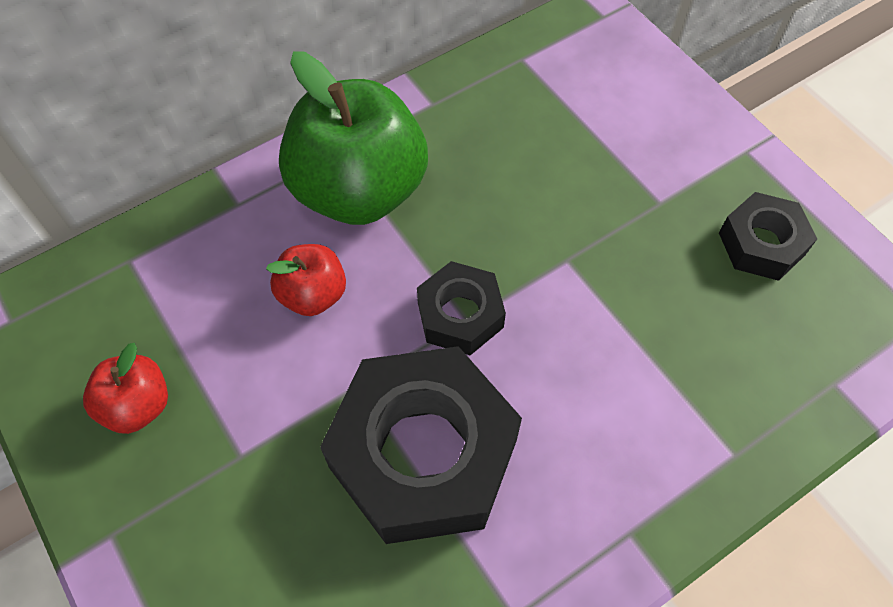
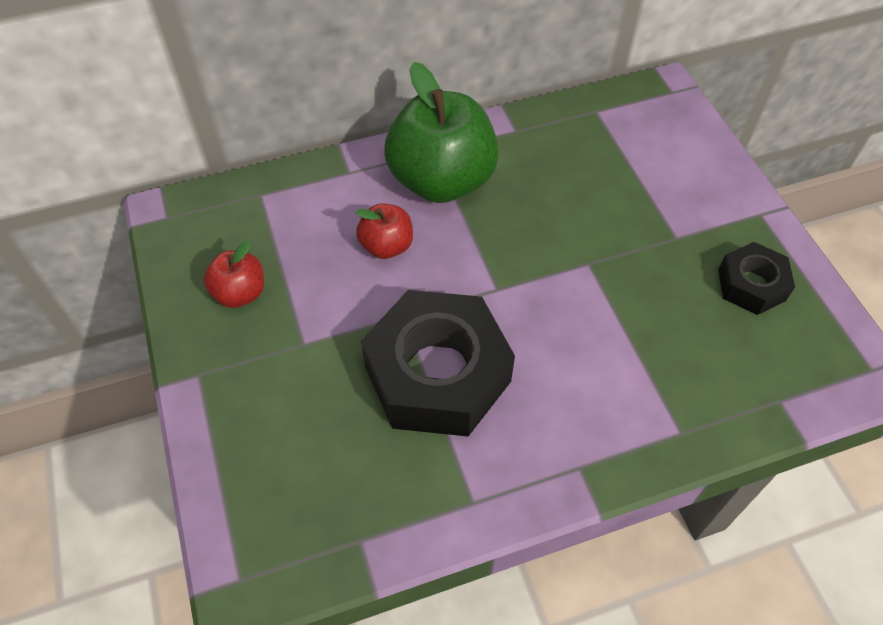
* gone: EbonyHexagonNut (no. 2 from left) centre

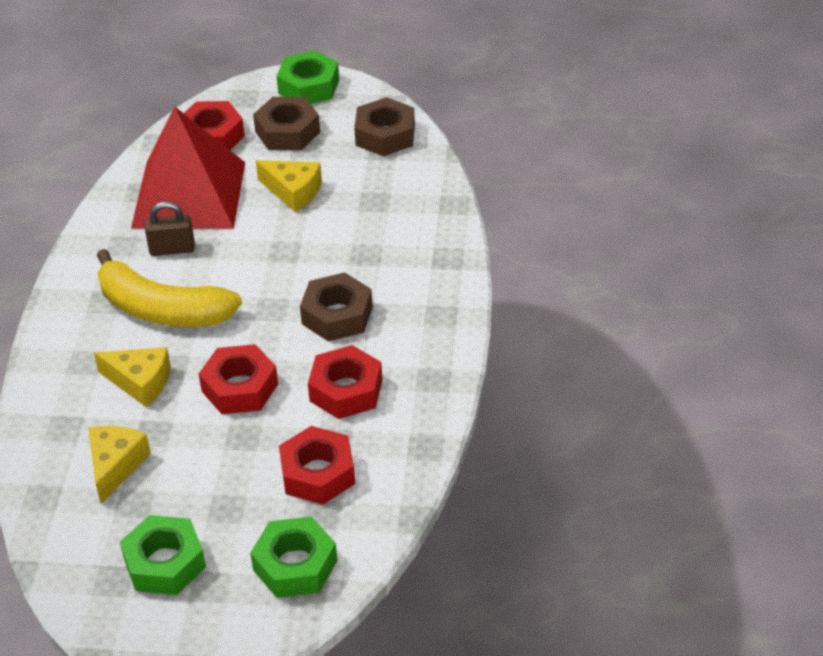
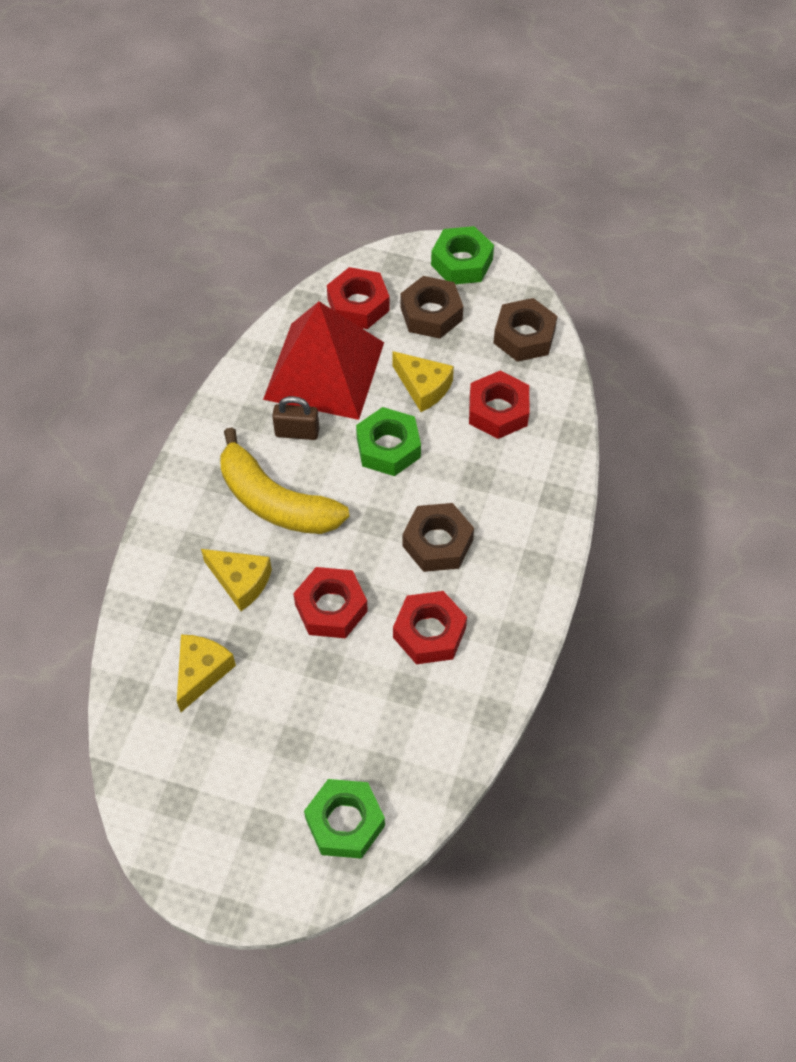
* shifted: LeafGreenHexagonNut (no. 1 from left in the first image) bottom left to LeafGreenHexagonNut (no. 2 from left) centre
* shifted: ScarletHexagonNut (no. 3 from left in the first image) bottom centre to ScarletHexagonNut (no. 4 from left) centre

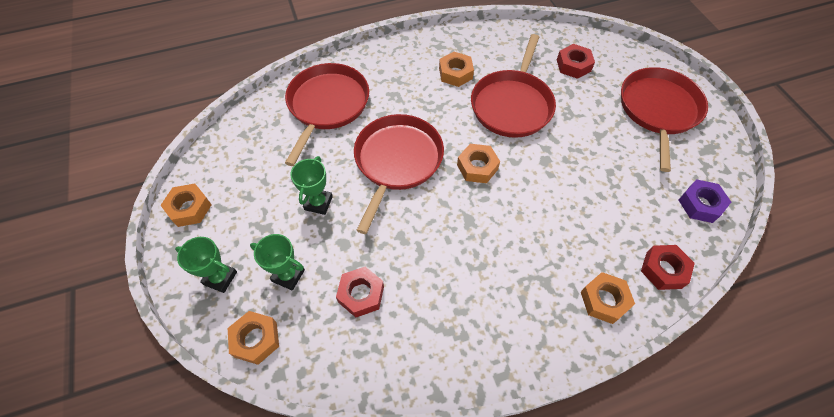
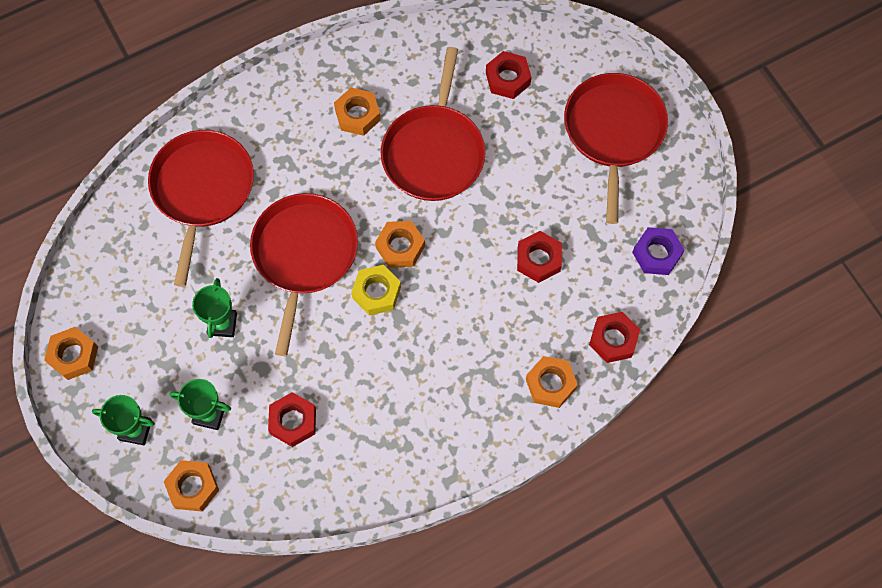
* new: YellowHexagonNut centre
* new: ScarletHexagonNut (no. 3 from left) centre

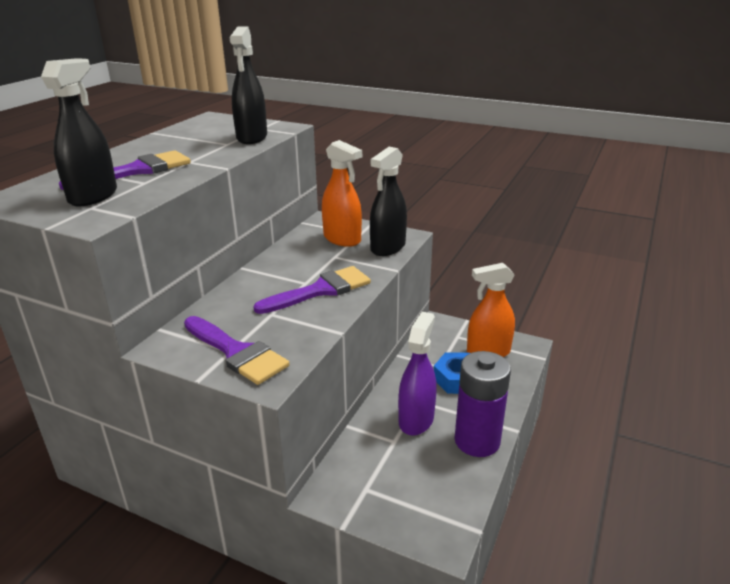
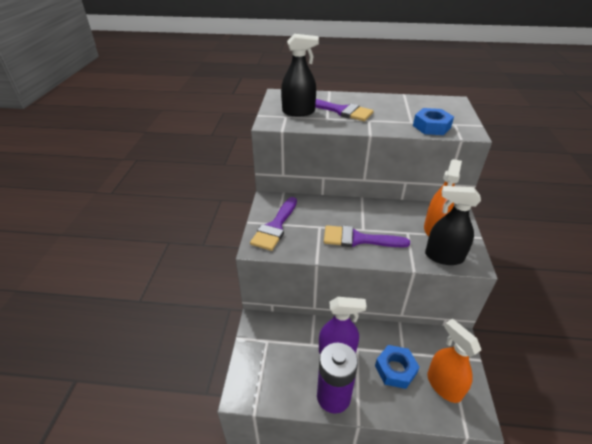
* swapped: EbonySprayBottle (no. 2 from left) top centre to RoyalBlueHexagonNut (no. 2 from left) top right
* rotated: PurplePaintBrush (no. 3 from left) centre = centre 150 degrees clockwise

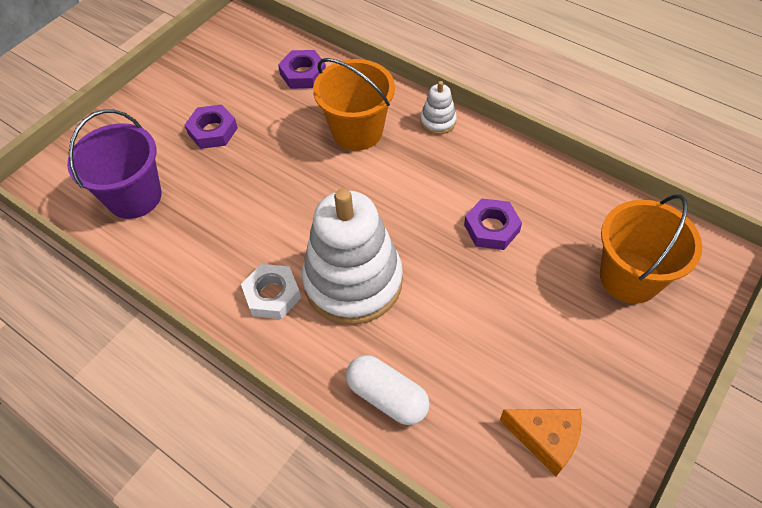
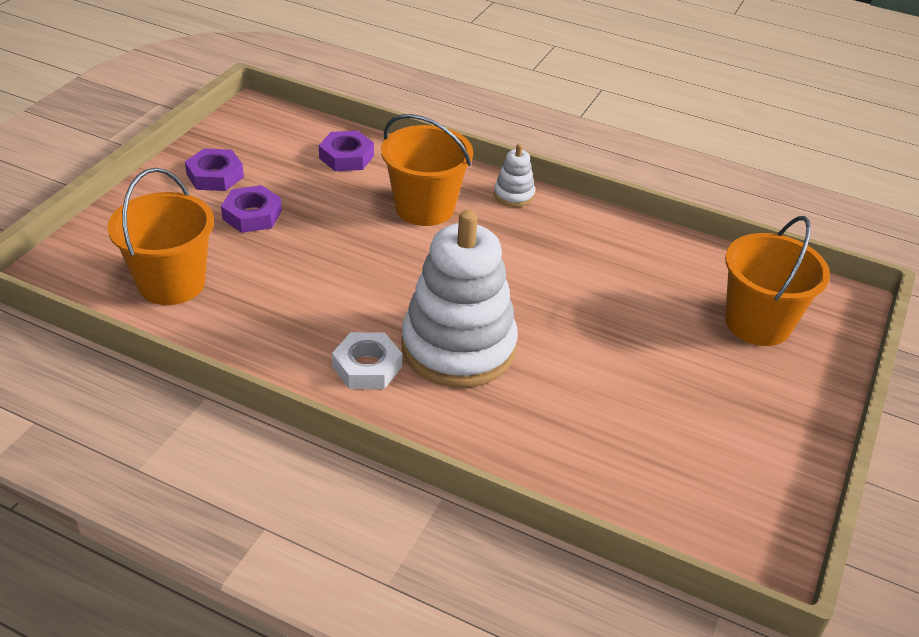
* repainted: PurpleBucket top left to OrangeColouredBucket (no. 1 from left) middle left
* gone: SnowWhitePillShape bottom centre
* shifted: PurpleHexagonNut (no. 3 from left in the first image) centre to PurpleHexagonNut (no. 1 from left) top left
* gone: OrangeColouredPieceOfCheese bottom right

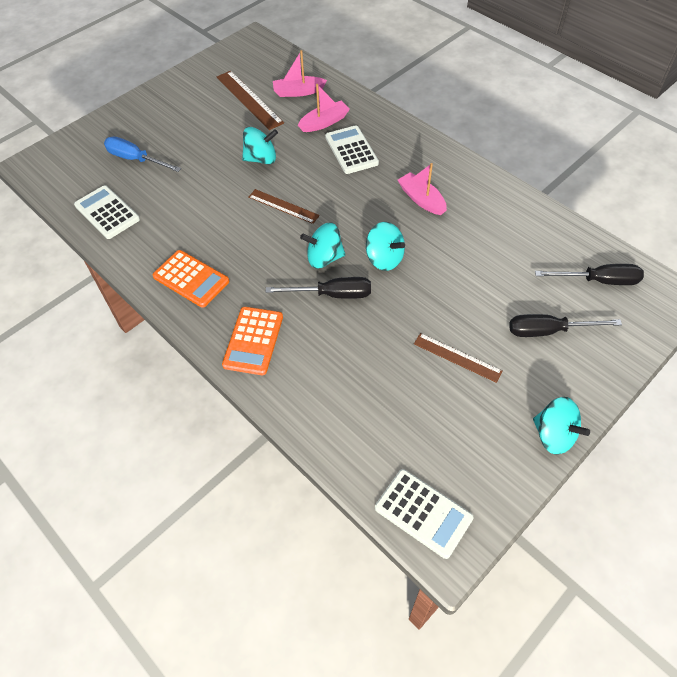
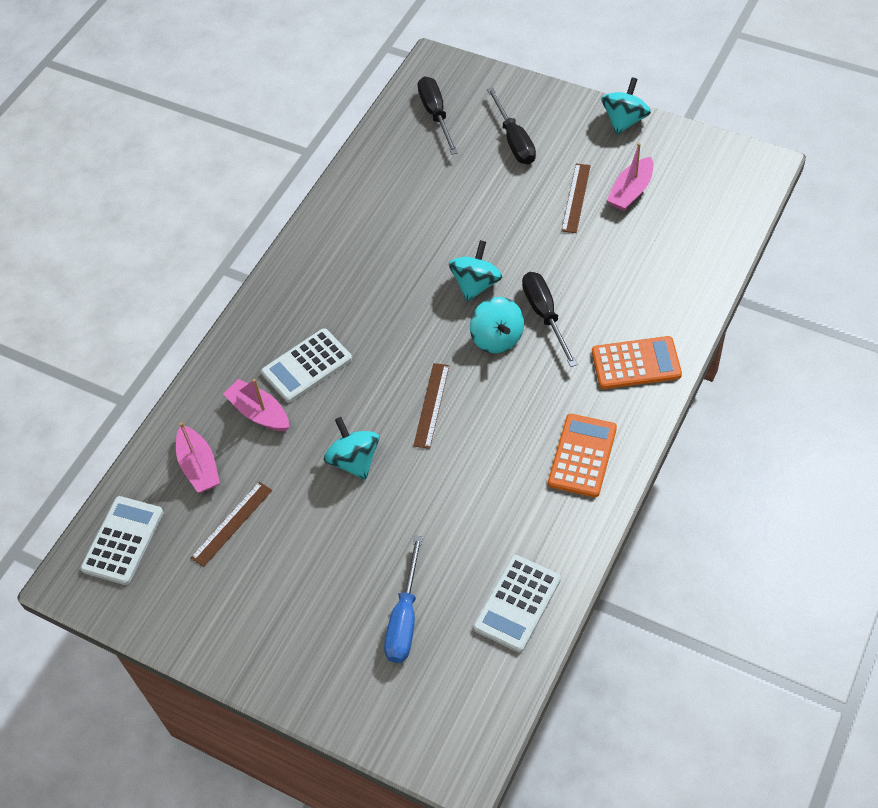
* scaled: RussetRuler (no. 1 from left) top centre = middle left x0.65
* shifted: SnowWhiteCalculator (no. 3 from left in the first image) bottom centre to SnowWhiteCalculator (no. 1 from left) bottom left
* shifted: PinkBoat (no. 3 from left) top centre to top right

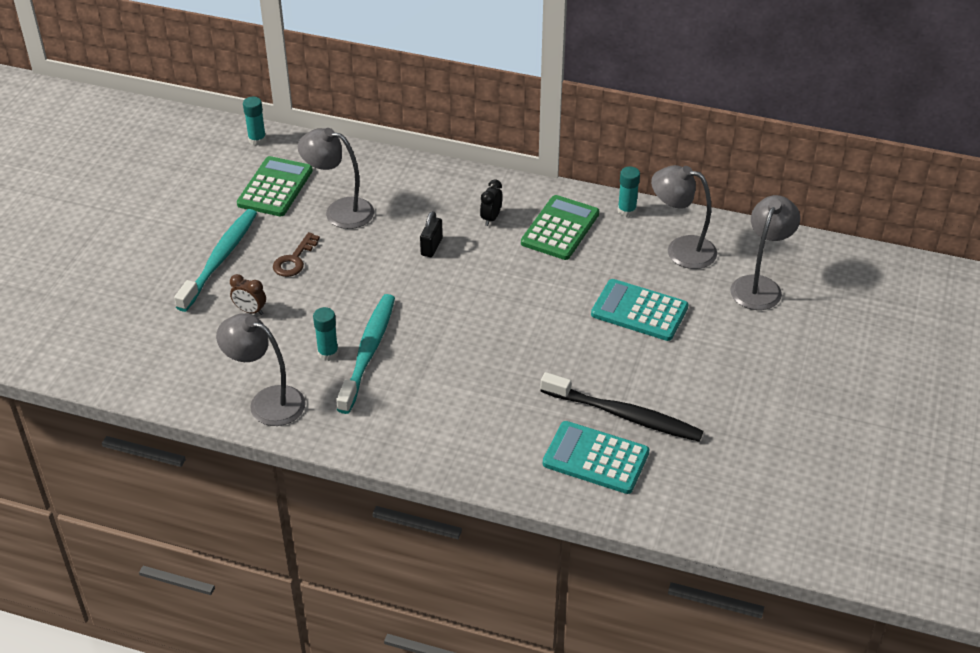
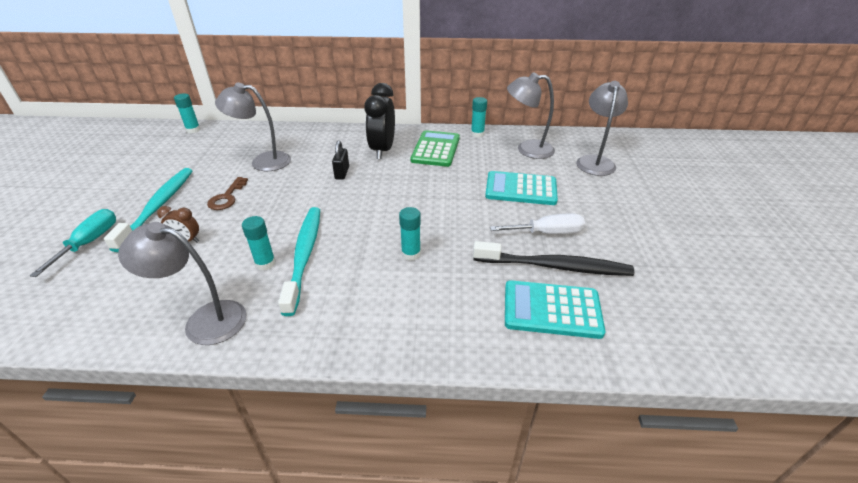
* gone: LeafGreenCalculator (no. 1 from left) top left
* scaled: EbonyAlarmClock top centre = top centre x2.01
* new: TurquoiseFlatScrewdriver middle left
* new: TurquoiseGlueStick (no. 3 from left) centre
* new: SnowWhiteFlatScrewdriver centre

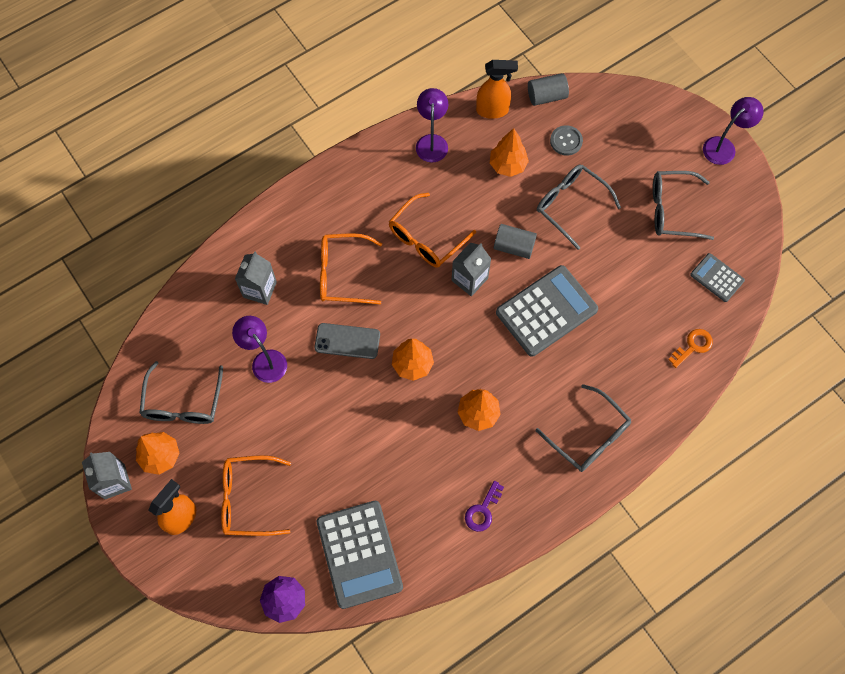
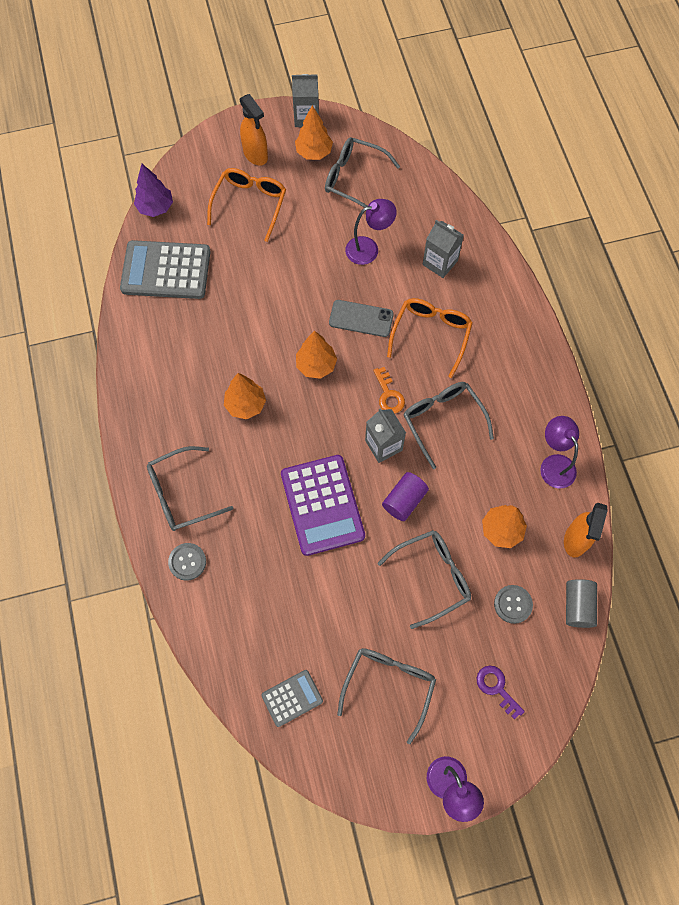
* rotated: GreyMobilePhone centre = centre 75 degrees clockwise
* repainted: OrangeColouredEyeglasses (no. 3 from left) centre to GreyEyeglasses (no. 5 from left) centre
* rotated: PurpleDeskLamp (no. 2 from left in the first image) top centre = middle right 135 degrees counterclockwise
* shifted: PurpleDoorKey bottom centre to bottom right
* repainted: GreyCylinderShape (no. 1 from left) centre to PurpleCylinderShape centre
* repainted: GreyCalculator (no. 2 from left) centre to PurpleCalculator centre
* shifted: OrangeColouredDoorKey middle right to centre
* new: GreyShirtButton (no. 1 from left) middle left

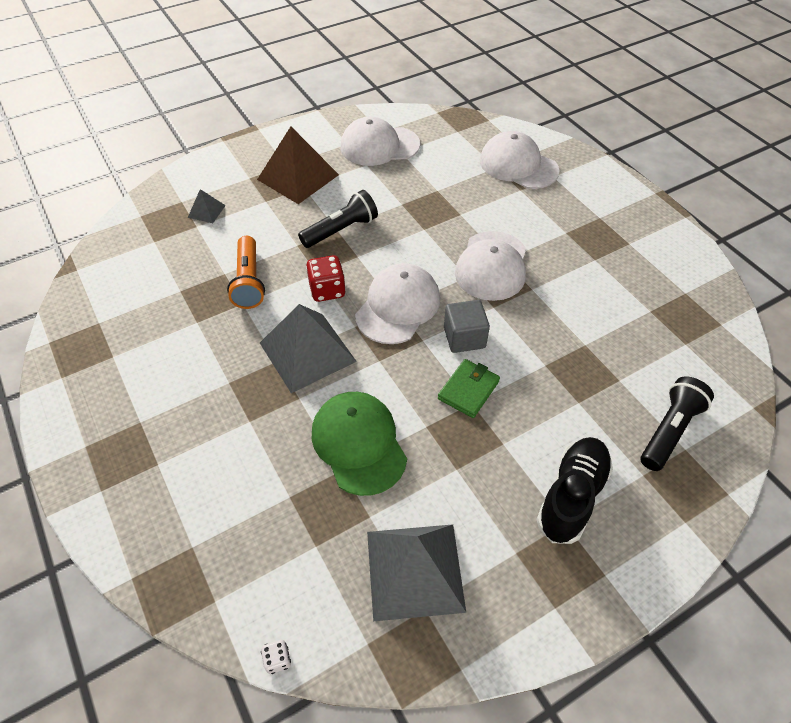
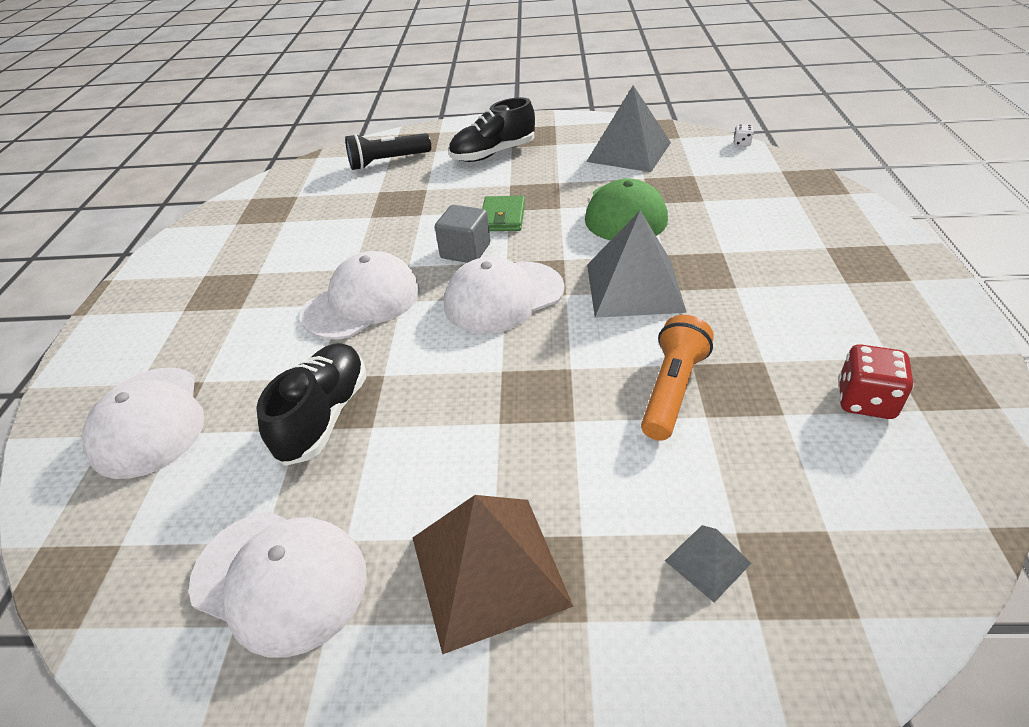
* gone: EbonyTorch (no. 1 from left) top centre
* shifted: ScarletGameDie centre to middle right
* rotated: LeafGreenWallet centre = top centre 60 degrees counterclockwise
* new: EbonySneaker (no. 1 from left) middle left

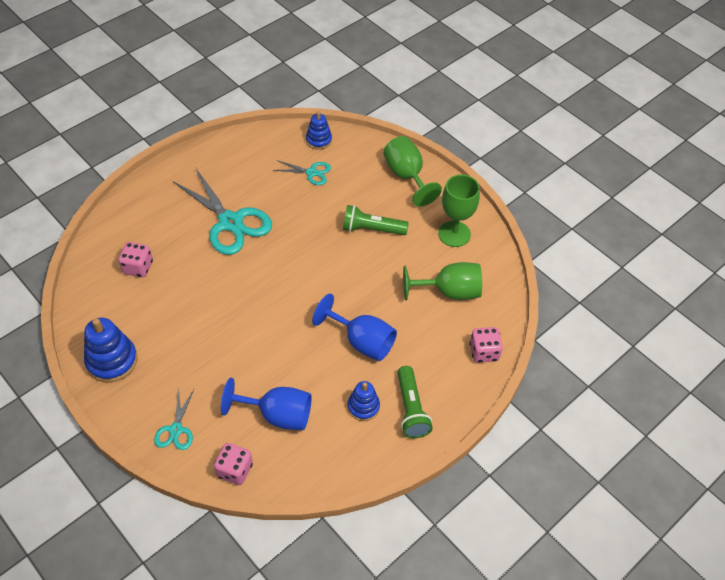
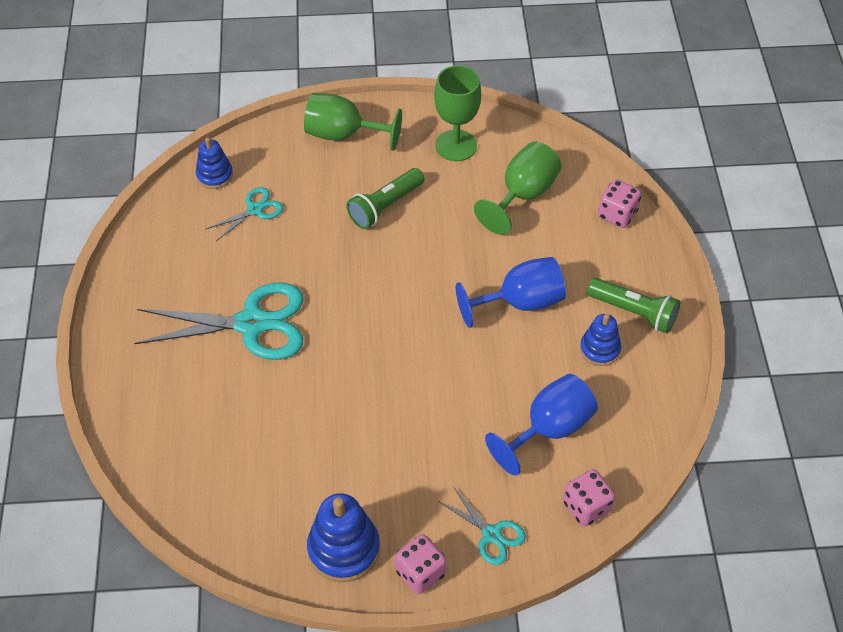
* shifted: PinkGameDie (no. 1 from left) middle left to bottom centre

